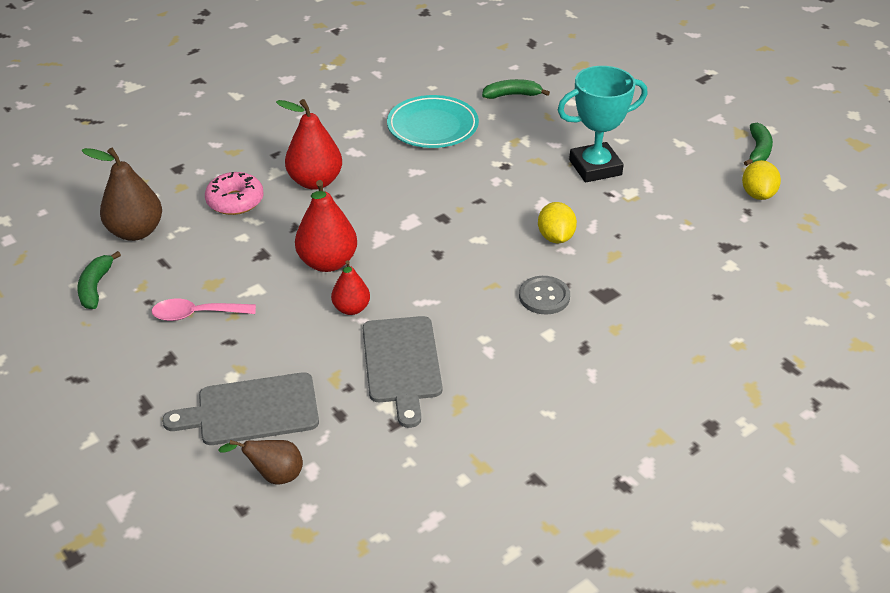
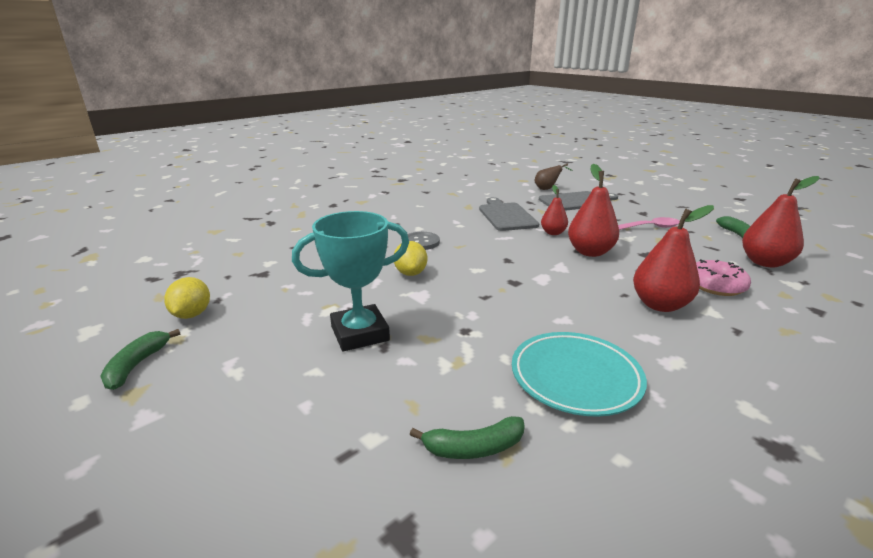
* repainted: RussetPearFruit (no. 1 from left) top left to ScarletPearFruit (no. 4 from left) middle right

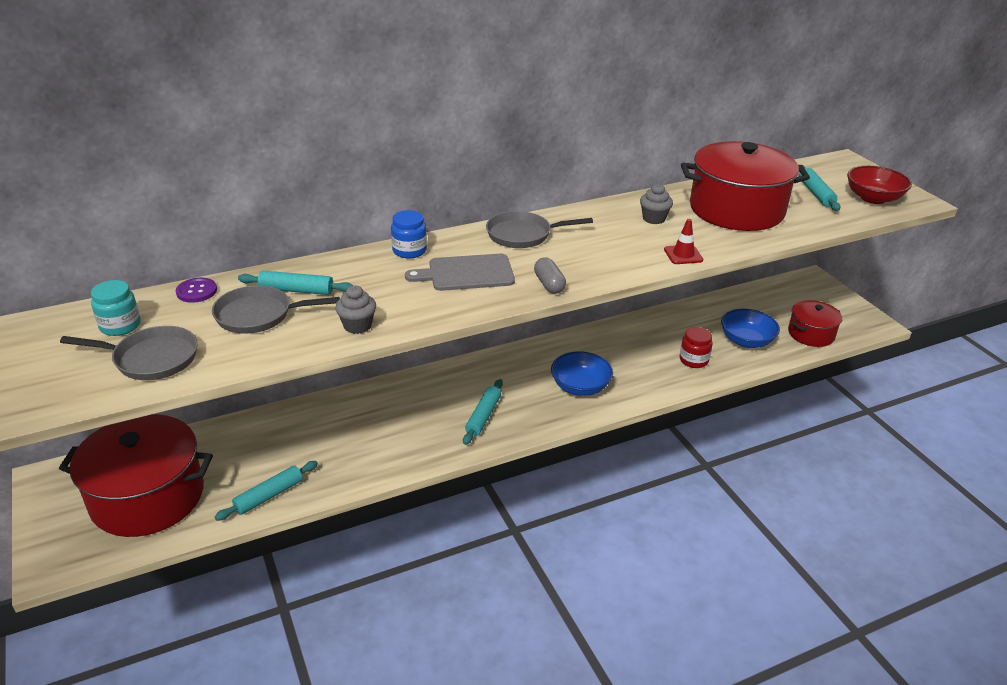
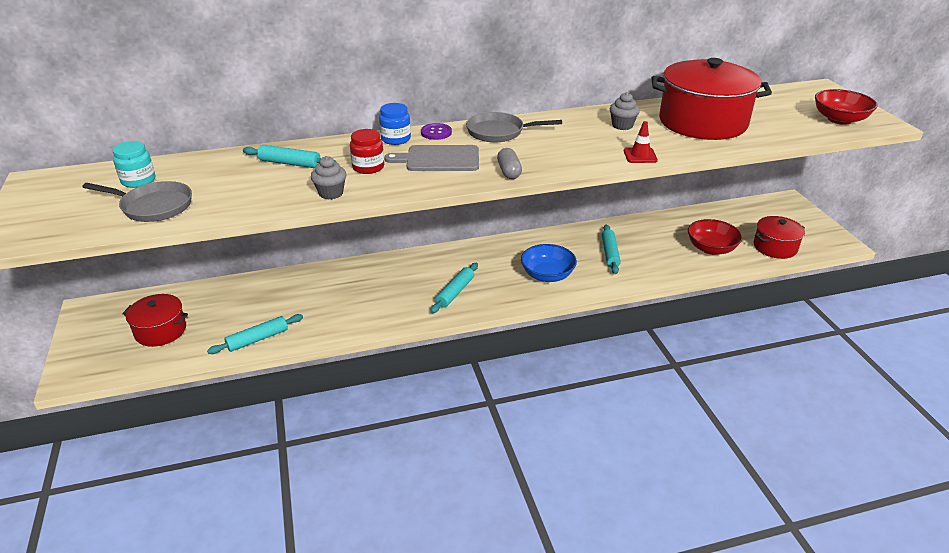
* scaled: ScarletCookingPot (no. 1 from left) bottom left = middle left x0.54
* shifted: PurpleShirtButton middle left to top centre
* gone: GreyFryingPan (no. 2 from left) middle left
* shifted: ScarletPreserveJar middle right to top centre
* repainted: RoyalBlueDeepDish (no. 2 from left) middle right to ScarletDeepDish (no. 1 from left) middle right
* shifted: TurquoiseRollingPin (no. 4 from left) top right to centre

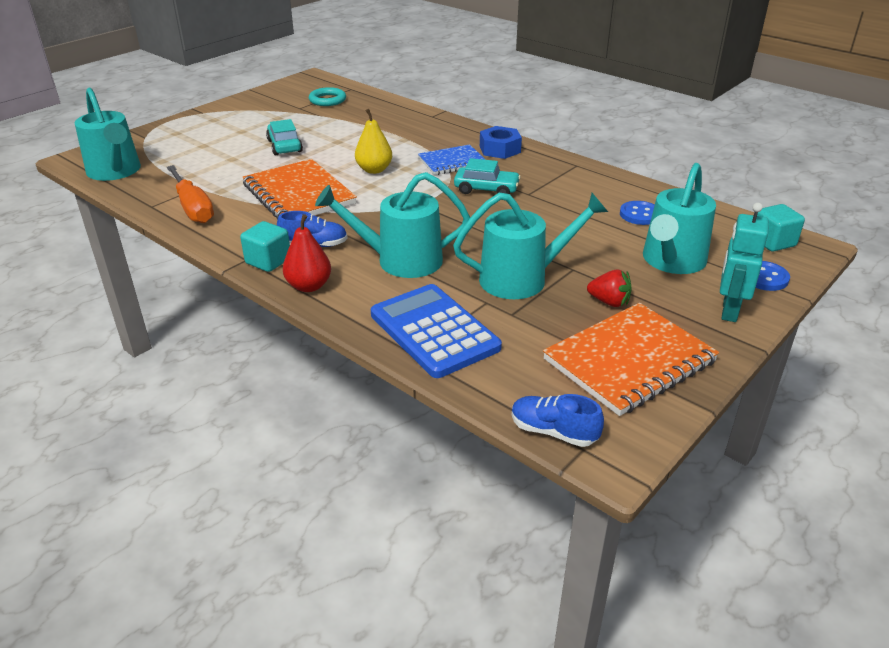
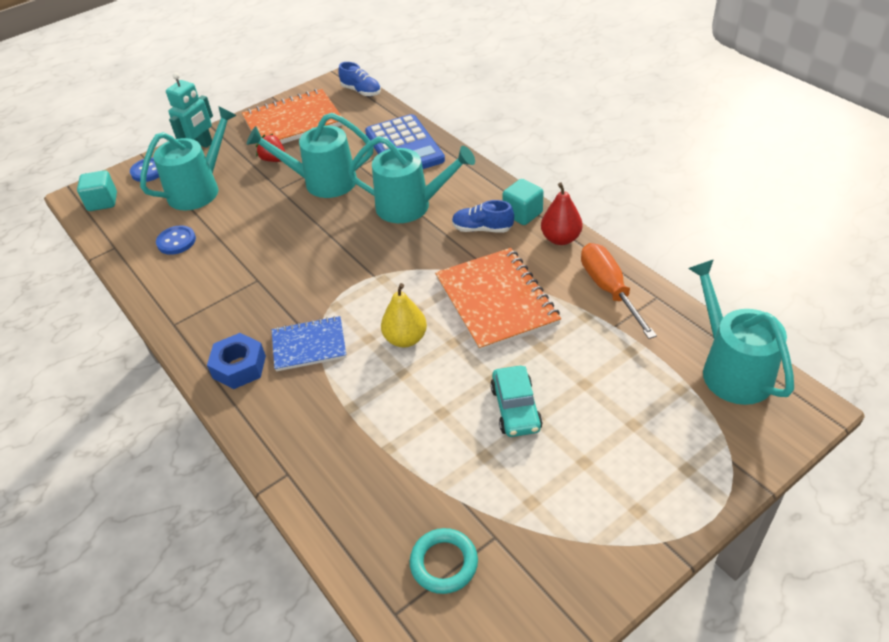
* shifted: ScarletPearFruit centre to top centre
* gone: TurquoiseAutomobile (no. 2 from left) top centre

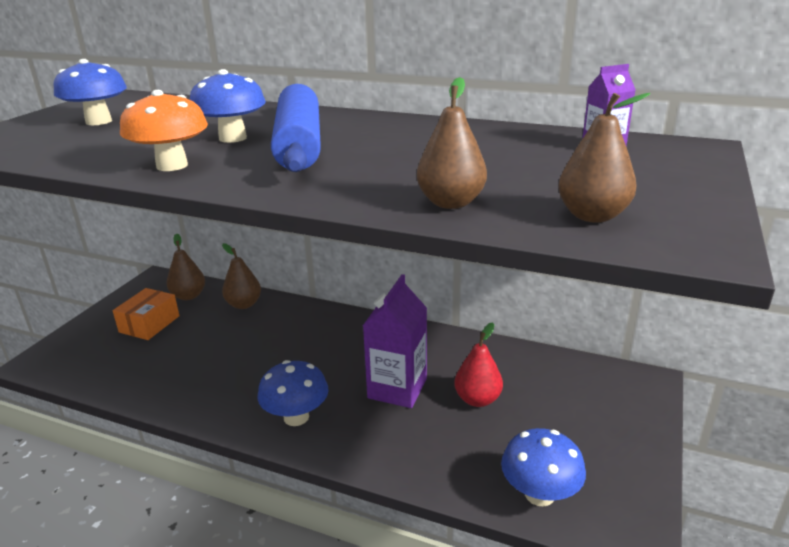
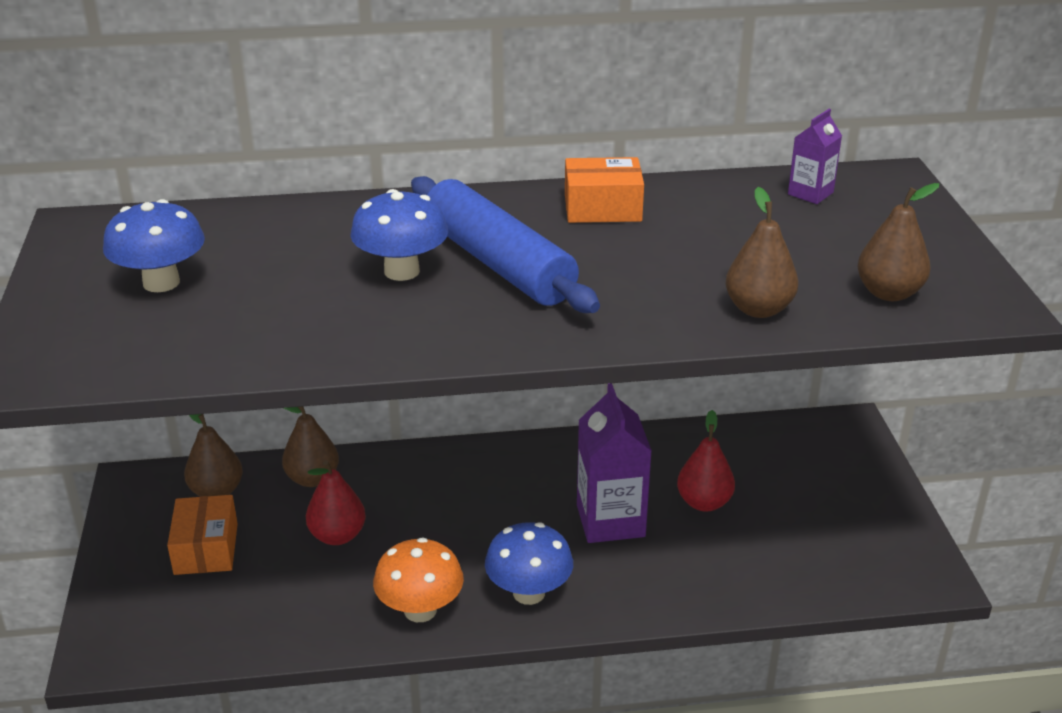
* shifted: OrangeColouredFungus top left to bottom centre
* gone: RoyalBlueFungus (no. 4 from left) bottom right
* new: ScarletPearFruit (no. 1 from left) bottom left
* new: OrangeColouredPackage (no. 2 from left) top centre

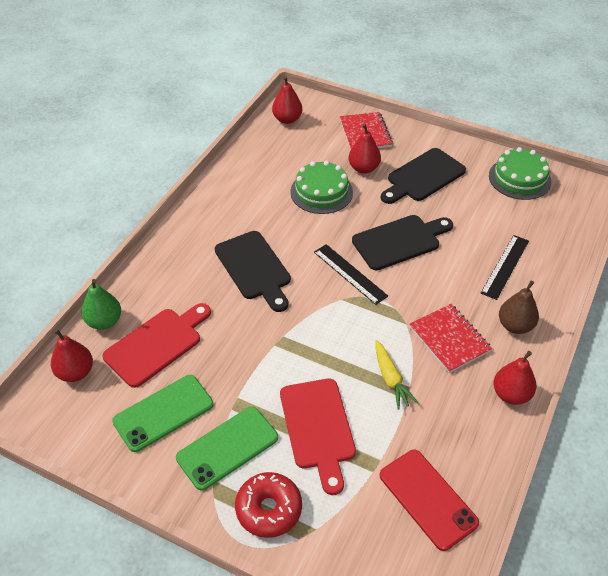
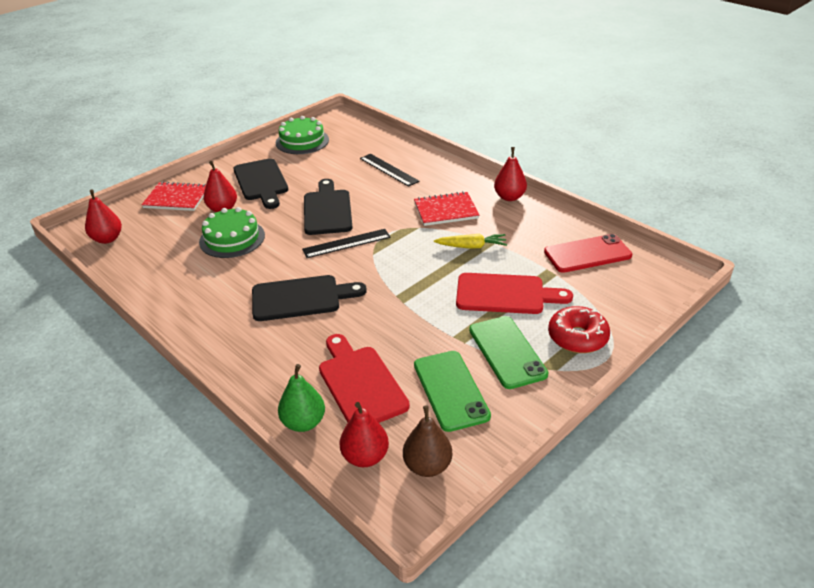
* shifted: RussetPearFruit middle right to bottom centre

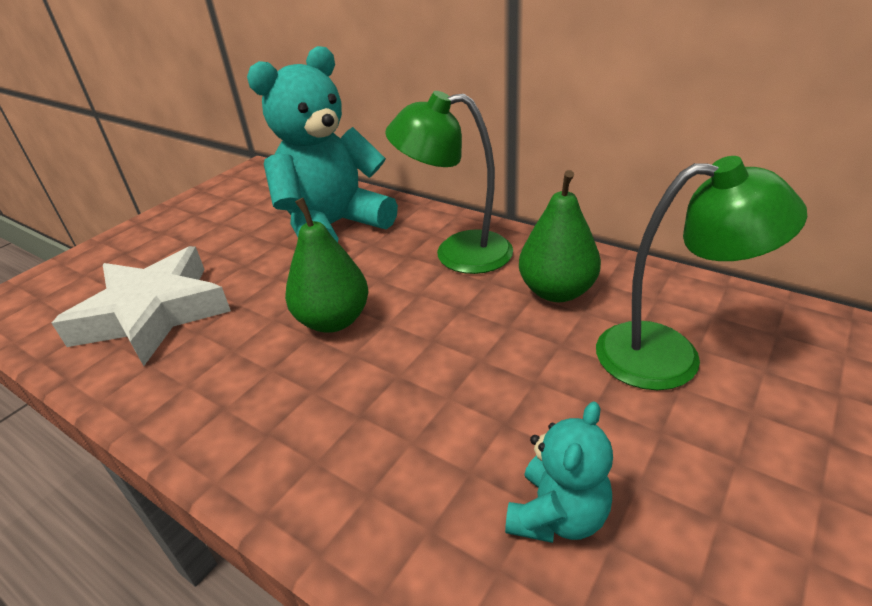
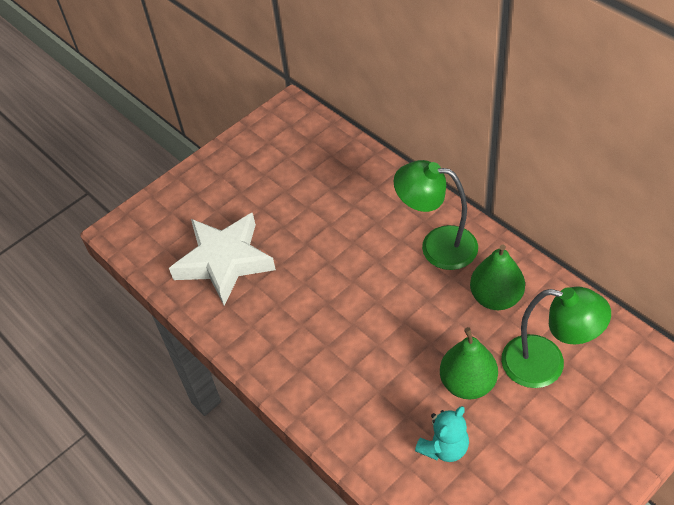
* gone: TurquoiseTeddy (no. 1 from left) top centre
* shifted: LeafGreenPearFruit (no. 1 from left) centre to bottom right

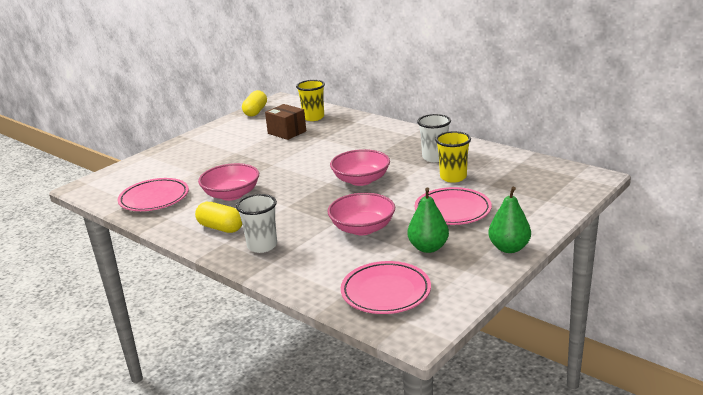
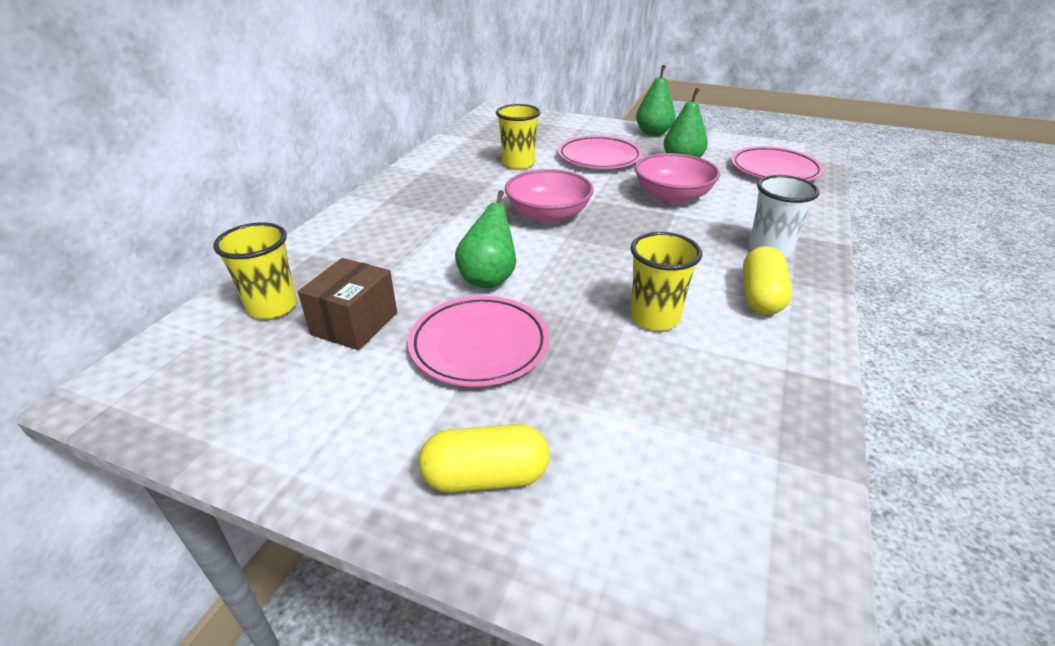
* shifted: PinkPlate (no. 1 from left) middle left to centre
* swapped: PinkDeepDish (no. 1 from left) middle left to YellowBeaker (no. 3 from left) centre
* shifted: YellowPillShape (no. 2 from left in the first image) top centre to YellowPillShape (no. 1 from left) bottom centre
* gone: SnowWhiteBeaker (no. 2 from left) centre
* new: LeafGreenPearFruit (no. 1 from left) centre

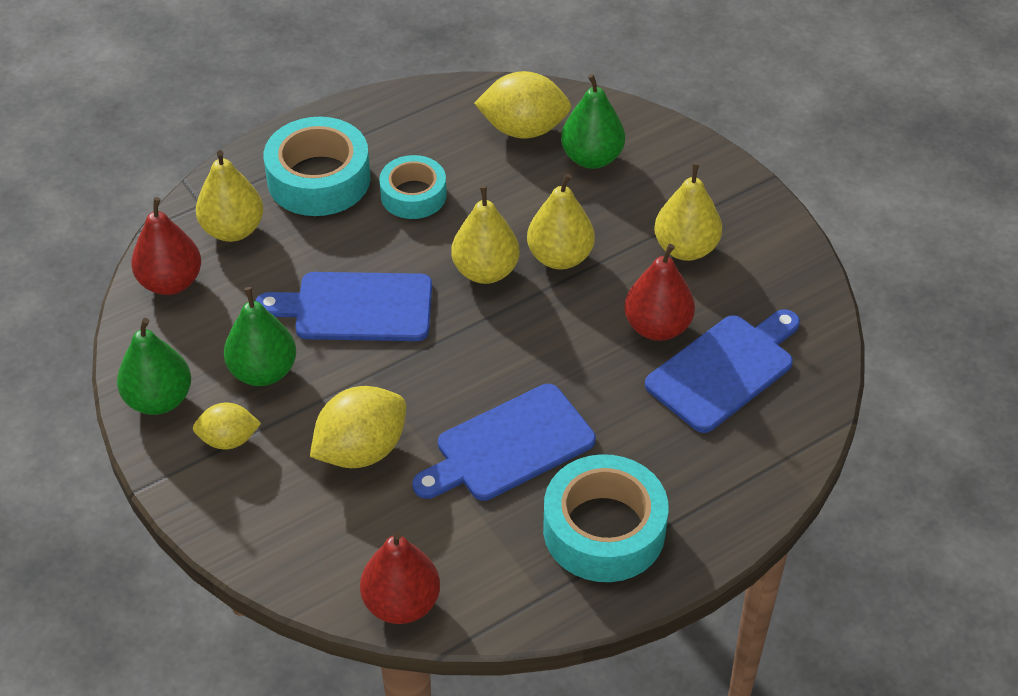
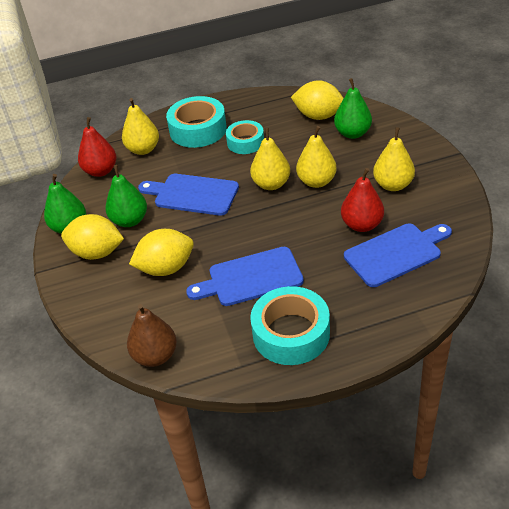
* scaled: YellowToyLemon (no. 1 from left) middle left = middle left x1.66
* repainted: ScarletPearFruit (no. 2 from left) bottom centre to RussetPearFruit middle left

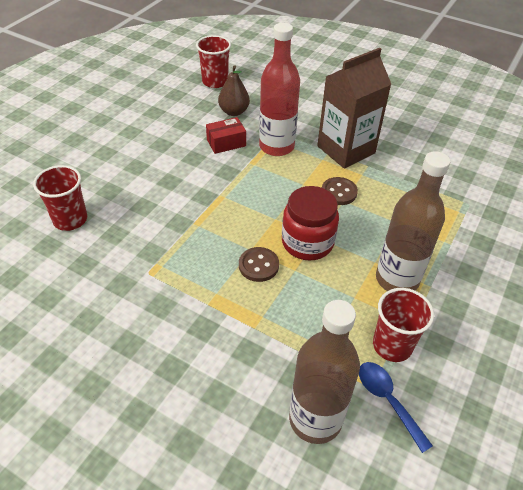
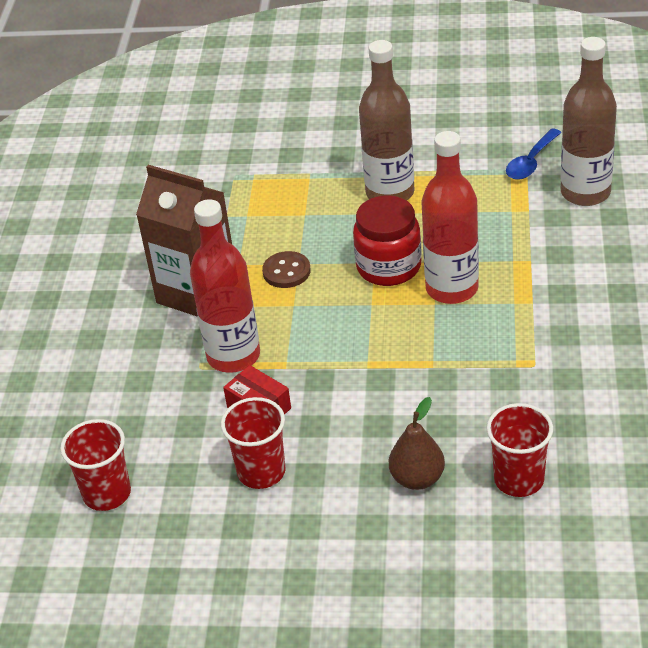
* shifted: RussetPearFruit top centre to bottom centre
* swapped: RussetShirtButton (no. 1 from left) centre to ScarletFlask (no. 2 from left) middle right
* shifted: ScarletBeaker (no. 3 from left in the first image) middle right to ScarletBeaker (no. 2 from left) bottom centre

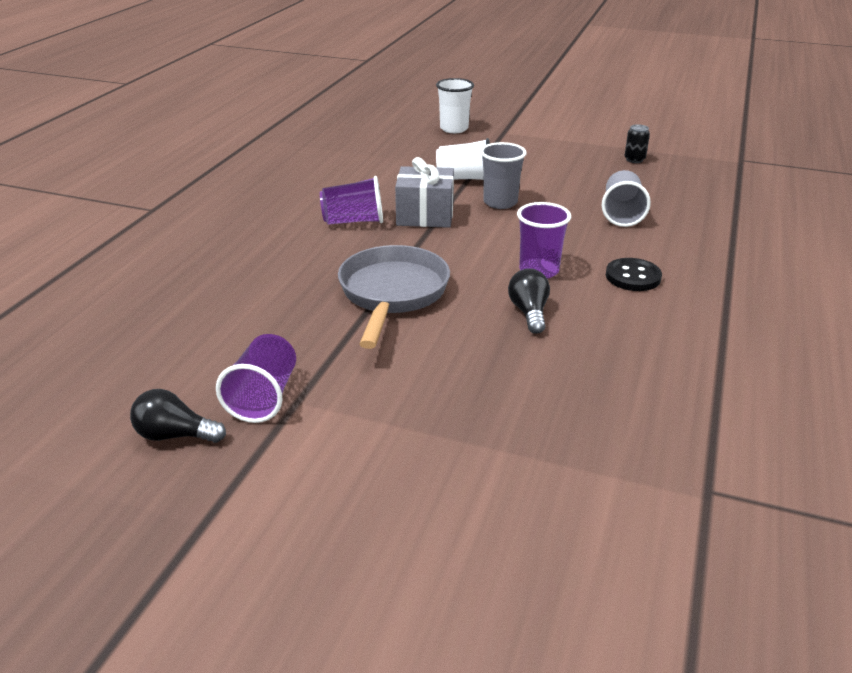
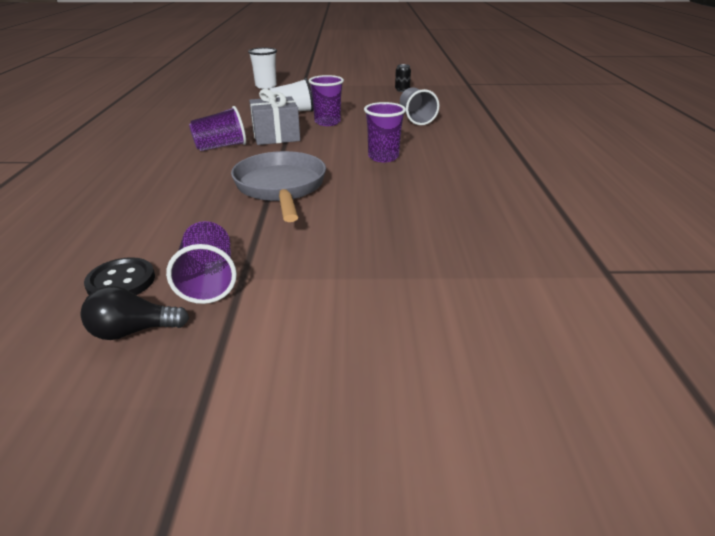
* repainted: GreyBeaker (no. 1 from left) top centre to PurpleBeaker (no. 3 from left) top centre
* gone: EbonyBulb (no. 2 from left) centre
* shifted: EbonyShirtButton middle right to middle left

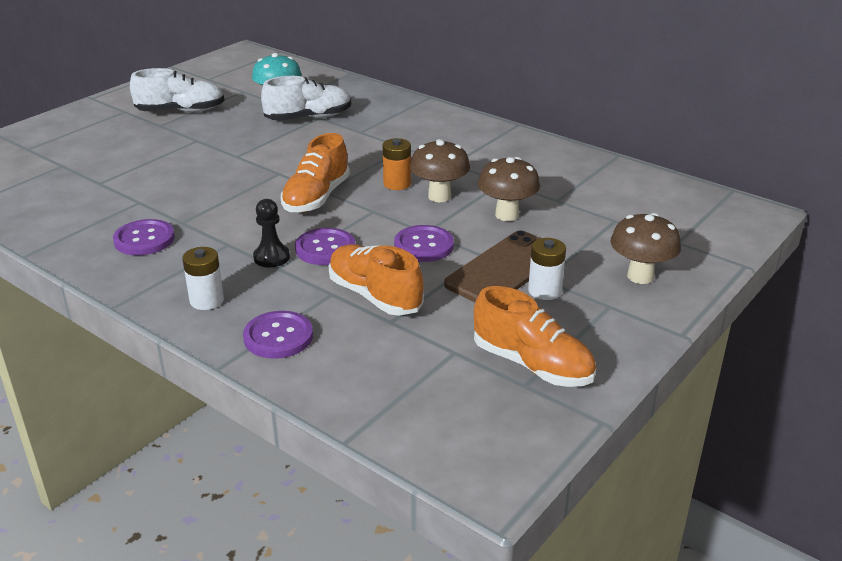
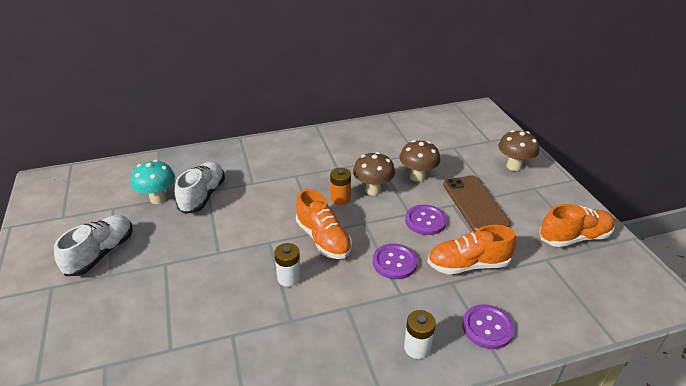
* gone: PurpleShirtButton (no. 1 from left) middle left
* gone: EbonyGamePawn middle left
* shifted: SnowWhiteAaBattery (no. 2 from left in the first image) centre to SnowWhiteAaBattery (no. 1 from left) bottom centre

